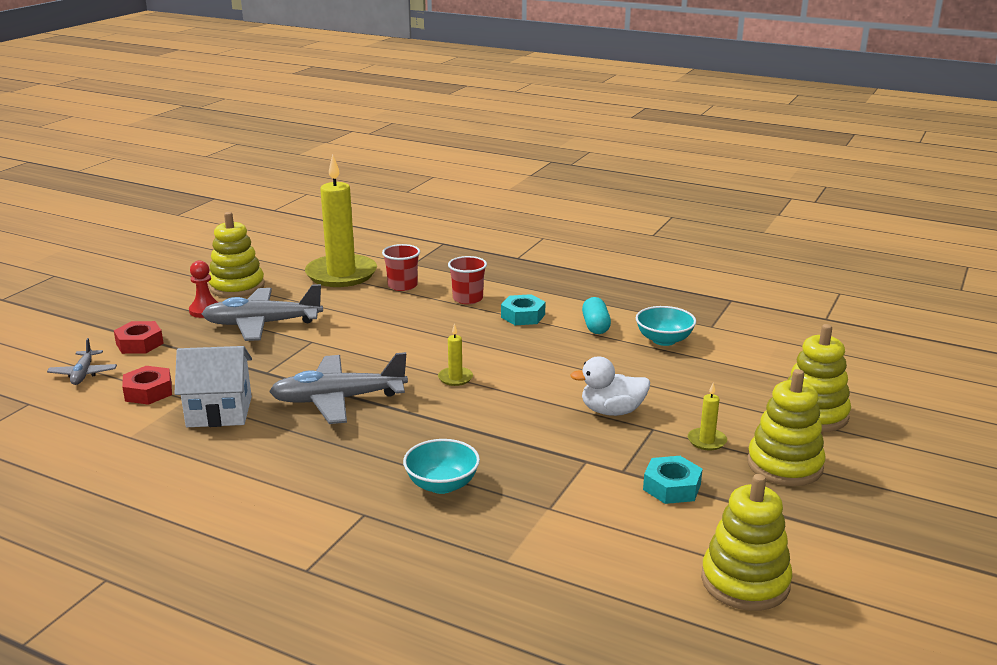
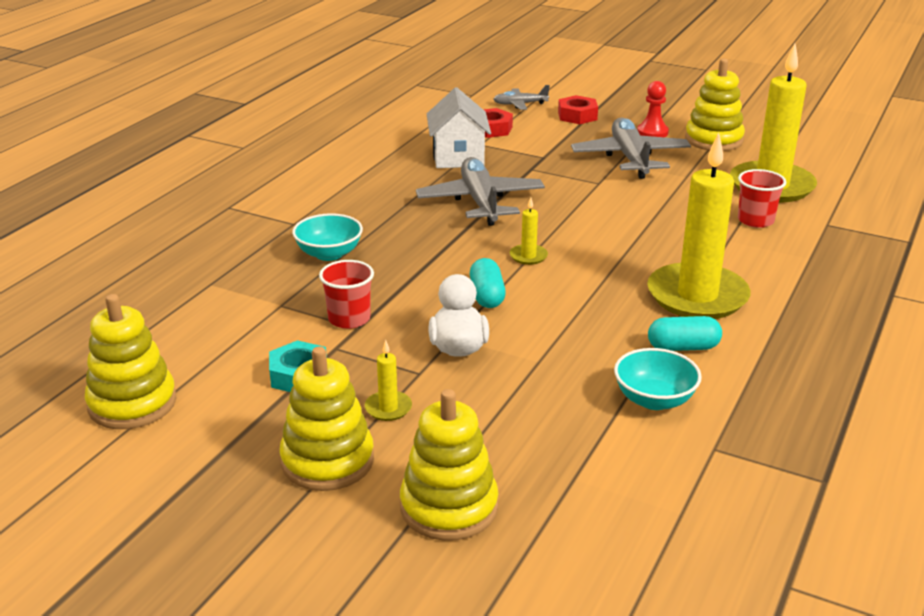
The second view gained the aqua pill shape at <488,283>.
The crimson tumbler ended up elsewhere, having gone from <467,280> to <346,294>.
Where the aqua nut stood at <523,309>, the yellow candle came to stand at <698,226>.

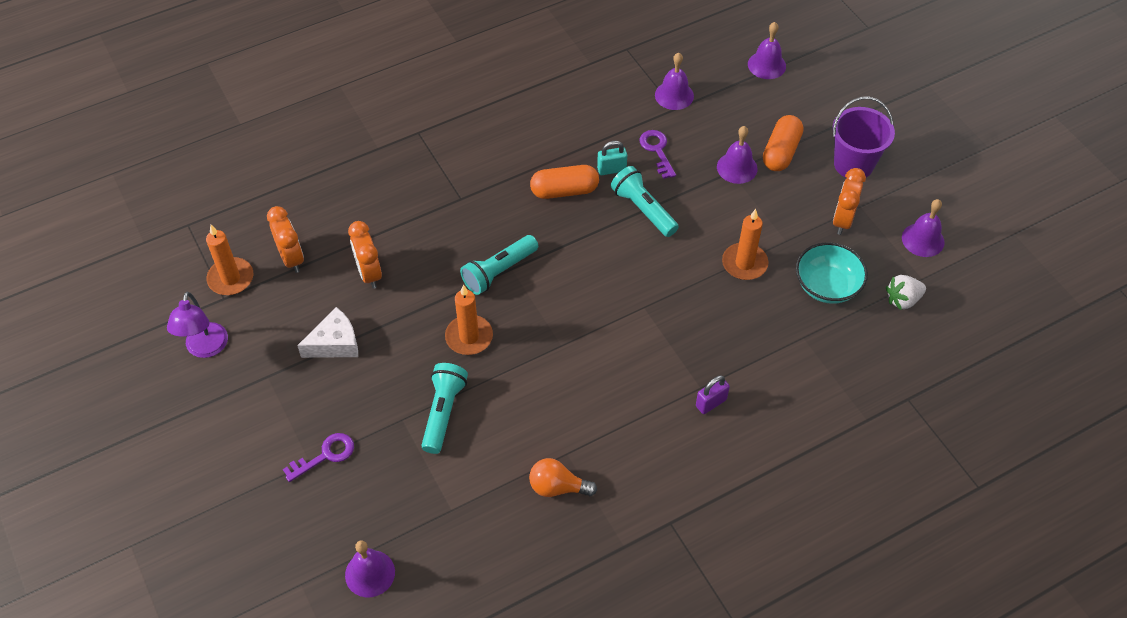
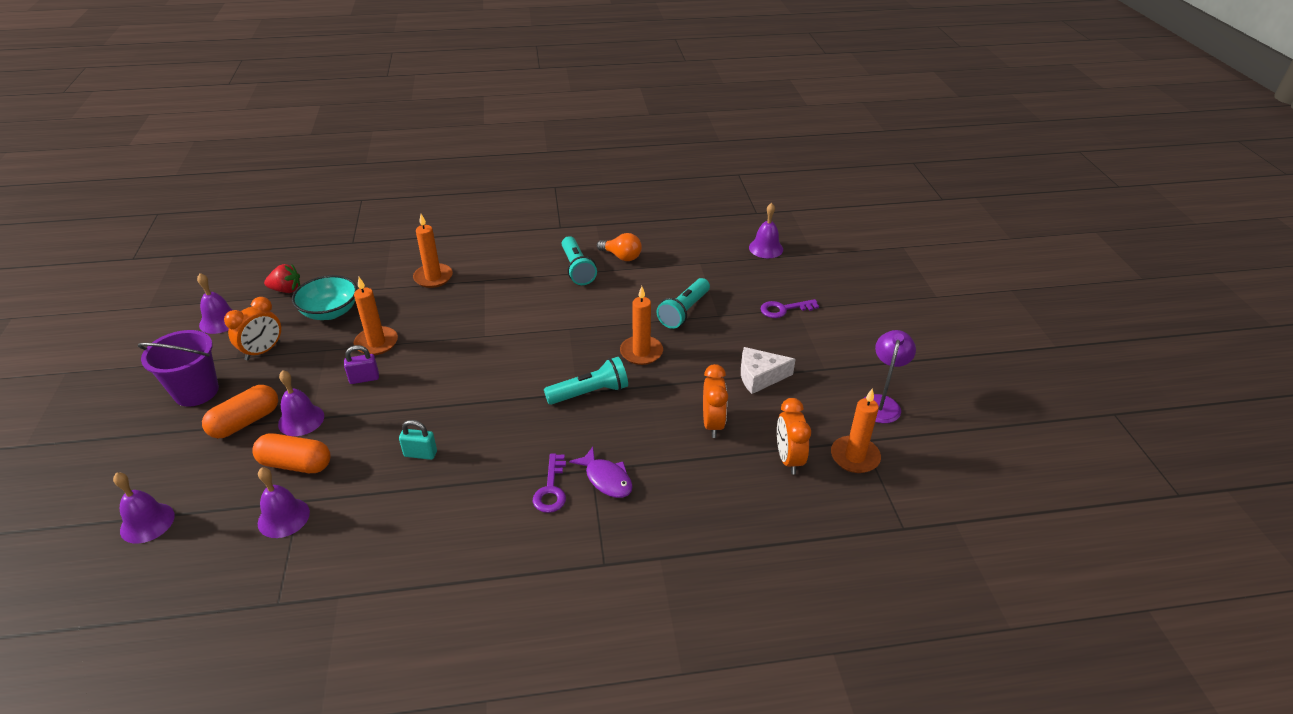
The second view gained the bright orange candle at <433,251>.
The second view gained the royal purple fish at <601,472>.
The bright orange pill shape ended up elsewhere, having gone from <564,182> to <291,453>.
The aqua torch ended up elsewhere, having gone from <645,201> to <579,260>.
The royal purple key ended up elsewhere, having gone from <657,154> to <549,483>.
The royal purple padlock ended up elsewhere, having gone from <713,394> to <361,364>.
What was the snow-white strawberry at <906,292> turned into the crimson strawberry at <282,278>.

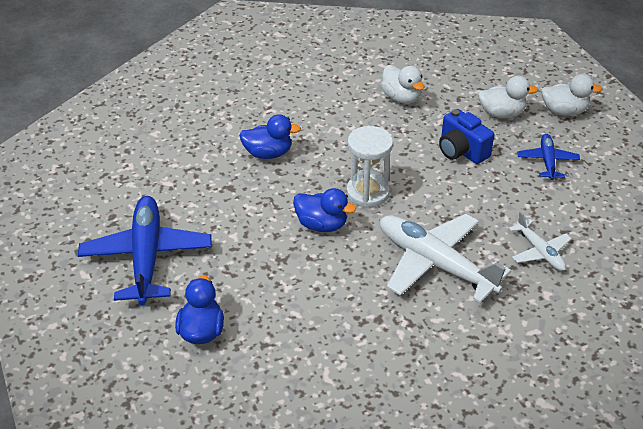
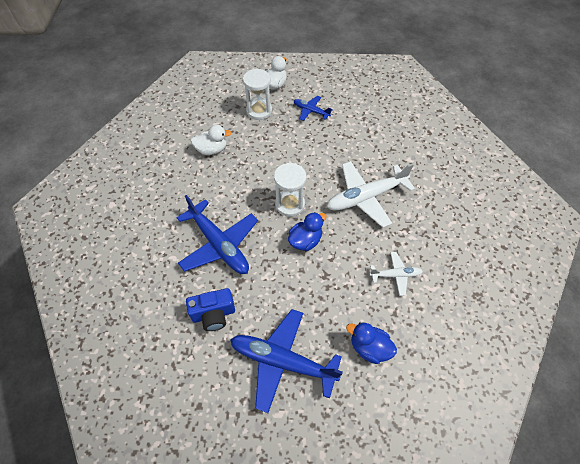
The royal blue photo camera ended up elsewhere, having gone from <466,136> to <210,309>.
The snow-white aeroplane ended up elsewhere, having gone from <540,241> to <396,274>.
Where the royal blue duck stood at <270,136>, the royal blue aeroplane came to stand at <217,234>.
Where the snow-white duck stood at <508,97>, the snow-white sand timer came to stand at <257,94>.

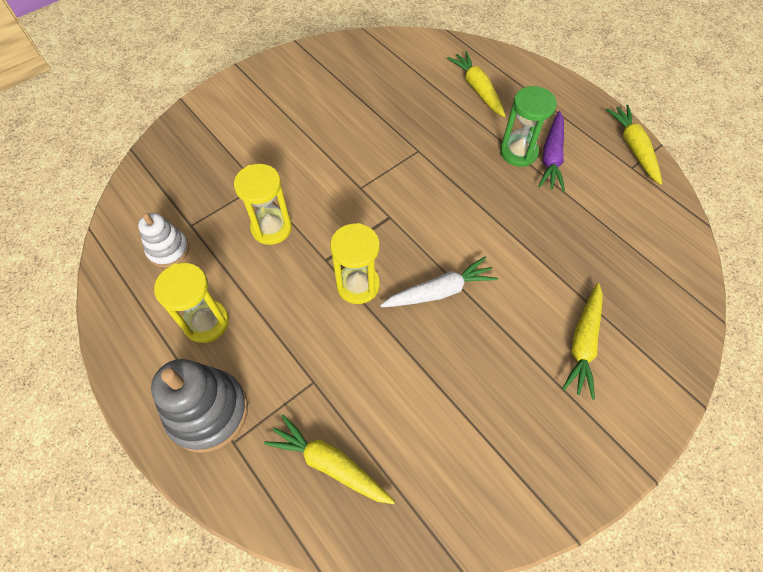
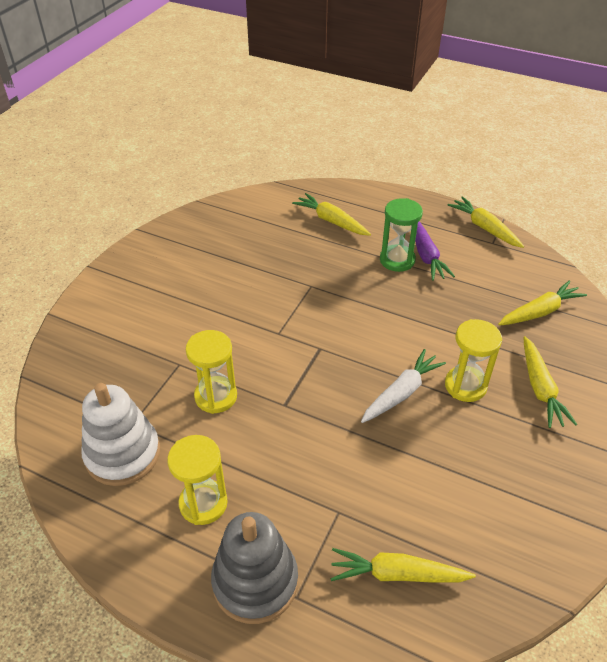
The second view gained the yellow toy carrot at <542,303>.
The yellow sand timer ended up elsewhere, having gone from <355,263> to <473,360>.
The size of the snow-white ring stacker at <163,240> changed by a factor of 1.66.

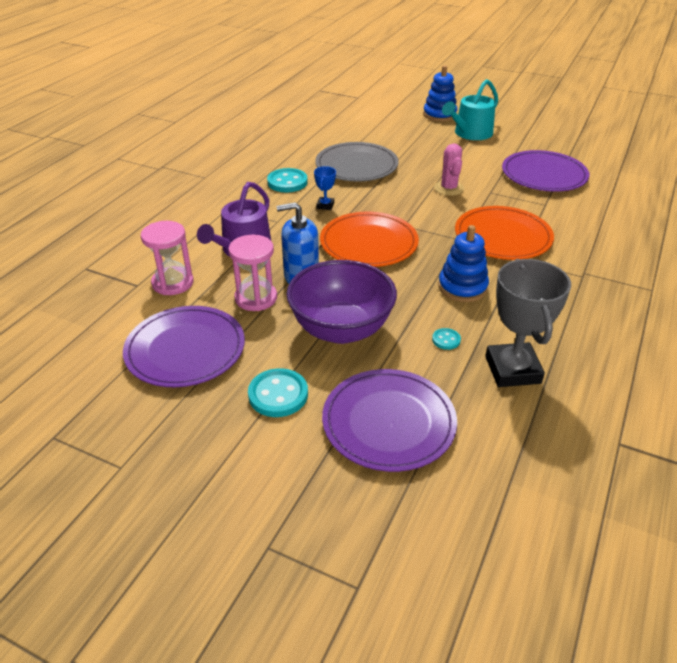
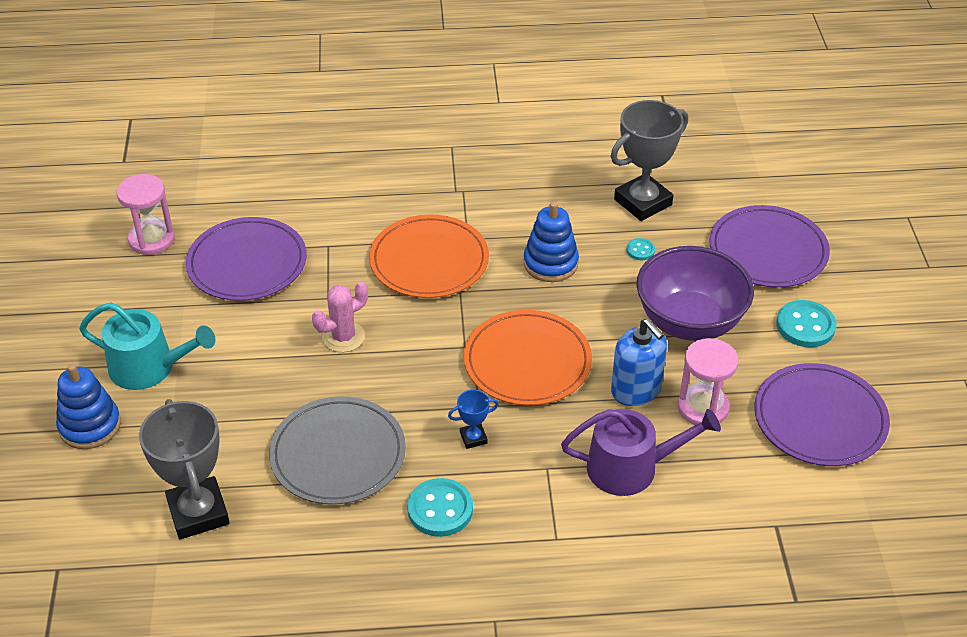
The second view gained the ash-grey prize cup at <184,469>.
The pink sand timer ended up elsewhere, having gone from <167,258> to <146,214>.

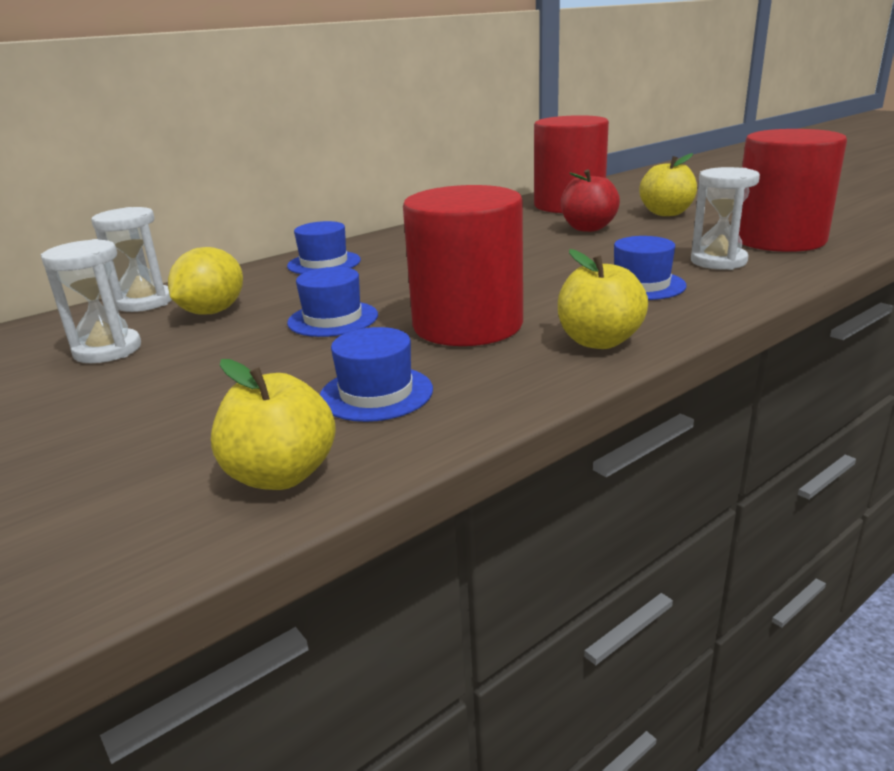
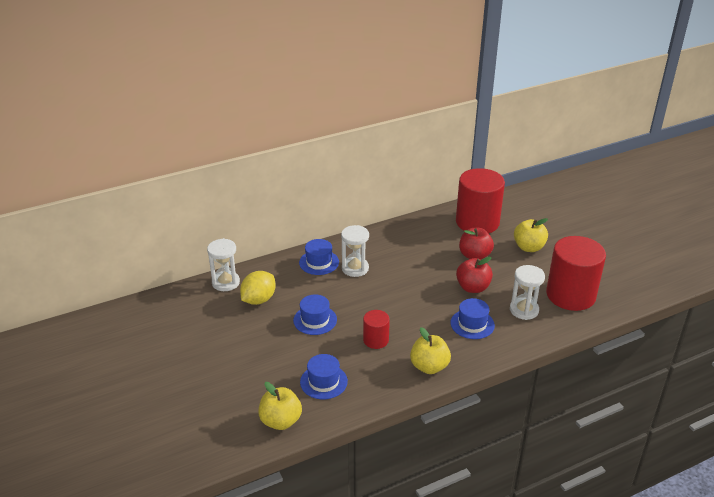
The second view gained the crimson apple at <474,275>.
The snow-white sand timer ended up elsewhere, having gone from <90,301> to <355,251>.
The size of the crimson solid cylinder at <463,265> changed by a factor of 0.49.

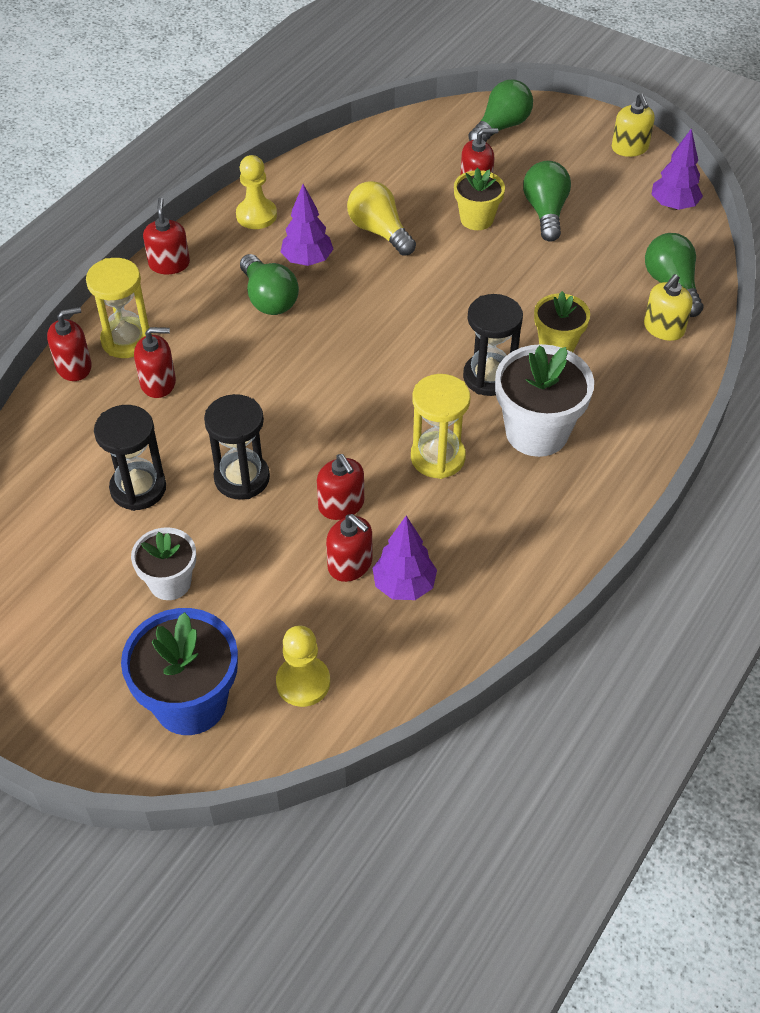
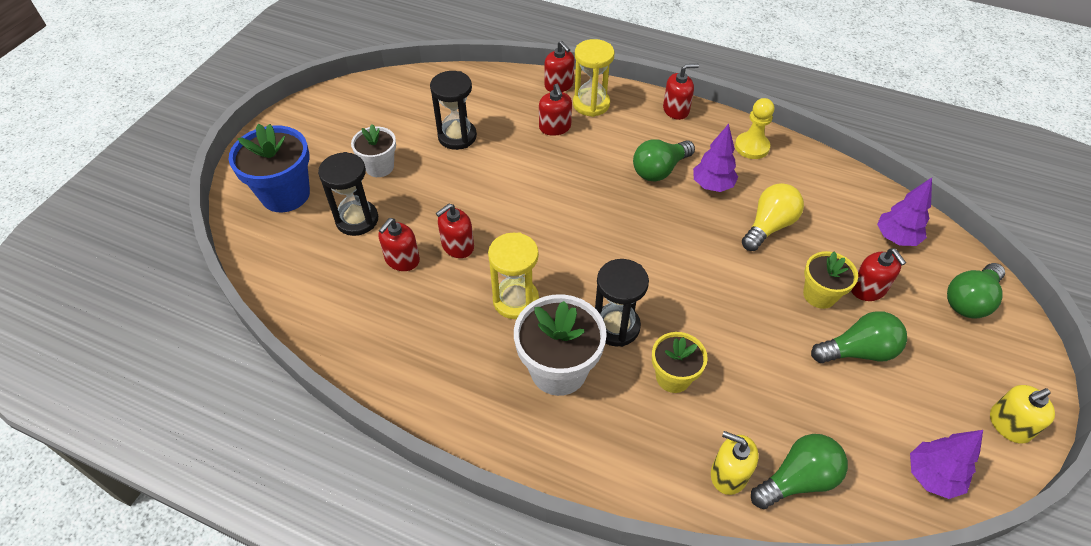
The second view lost the yellow chess pawn at <303,666>.
The jet-black sand timer ended up elsewhere, having gone from <237,447> to <348,194>.
The royal purple fir tree ended up elsewhere, having gone from <404,558> to <904,212>.
The green light bulb at <500,110> ended up facing another way, 105 degrees clockwise from before.

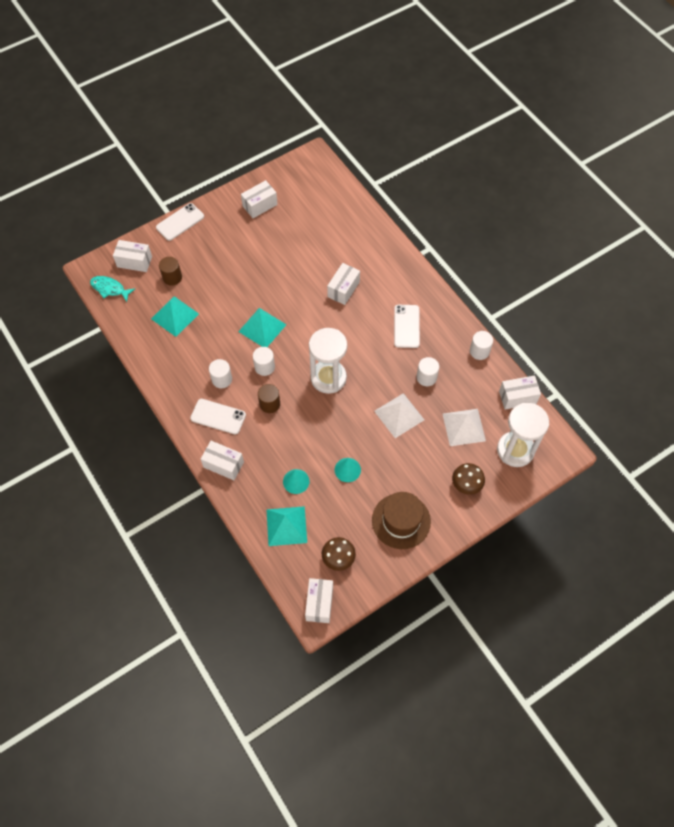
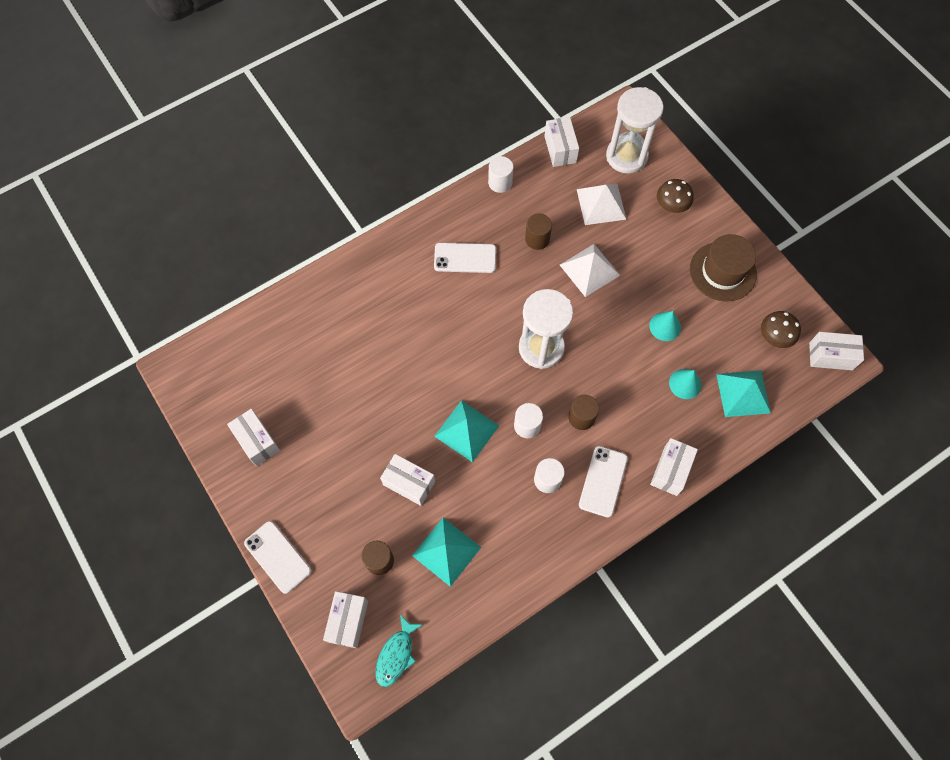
The snow-white parcel ended up elsewhere, having gone from <343,284> to <407,480>.
What was the snow-white solid cylinder at <428,371> turned into the russet solid cylinder at <538,231>.

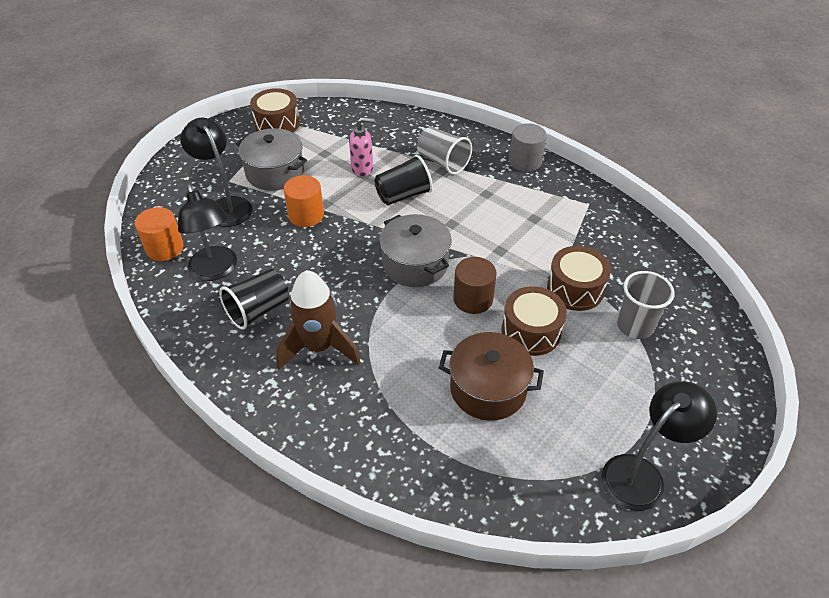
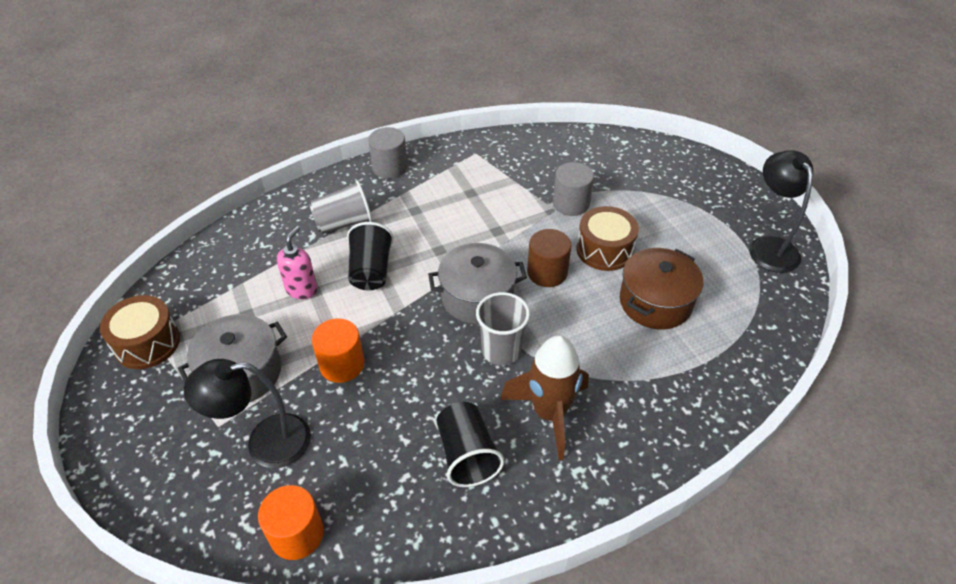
The second view lost the jet-black reading lamp at <207,232>.
The ash-grey tumbler ended up elsewhere, having gone from <646,305> to <503,328>.
Where the russet snare drum stood at <579,278>, the ash-grey solid cylinder came to stand at <573,189>.

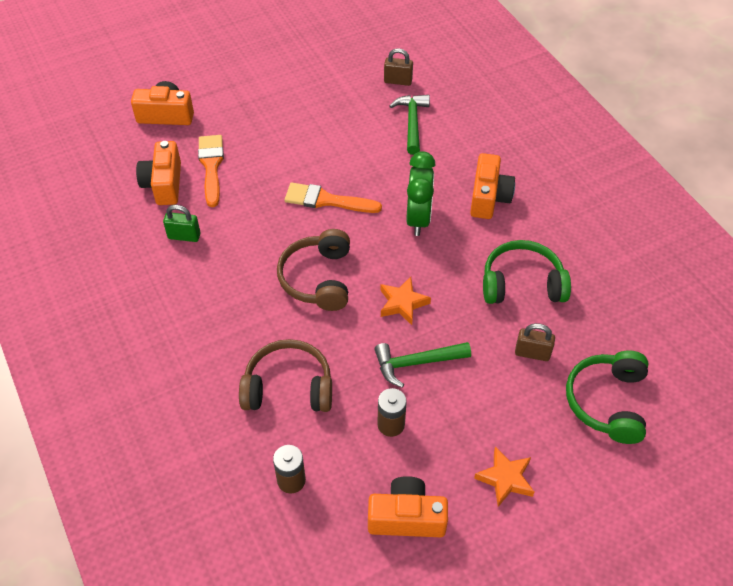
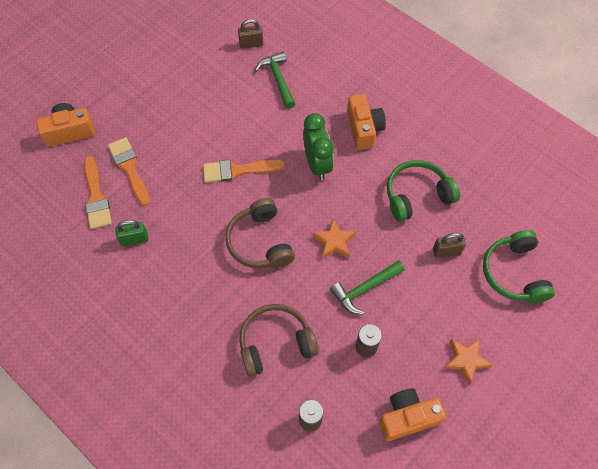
Where the bright orange photo camera stood at <158,173>, the bright orange brush came to stand at <98,192>.

